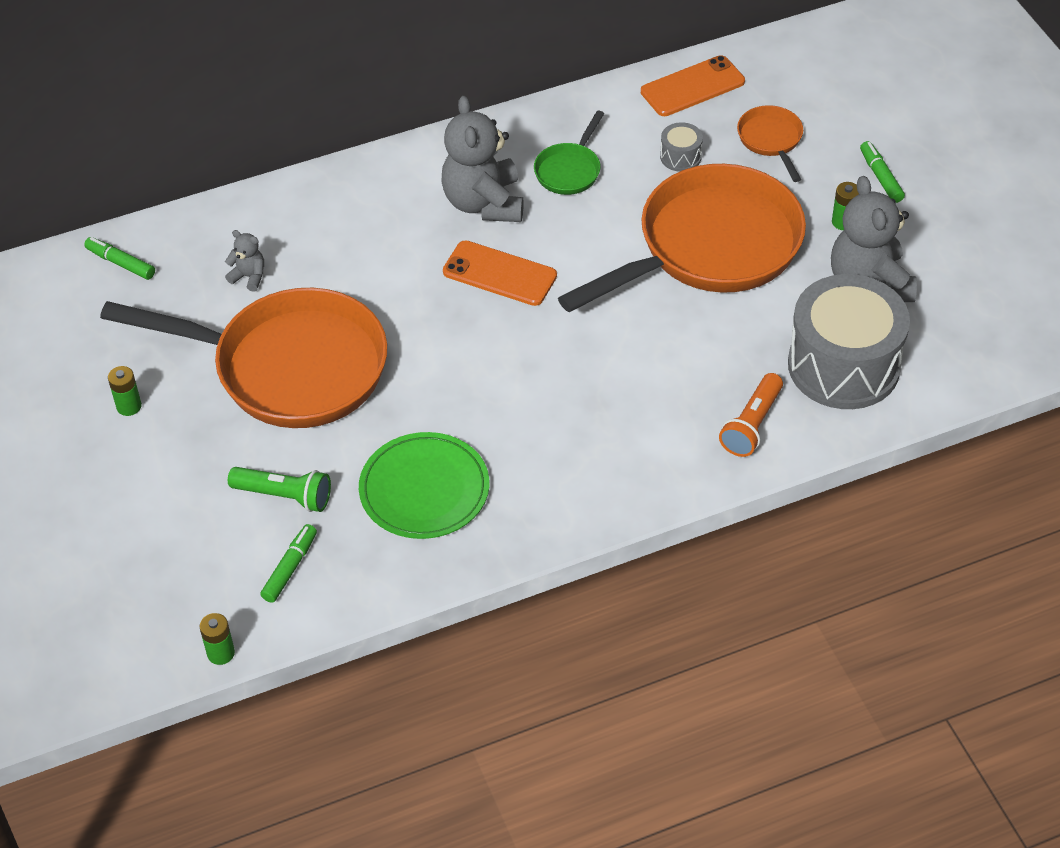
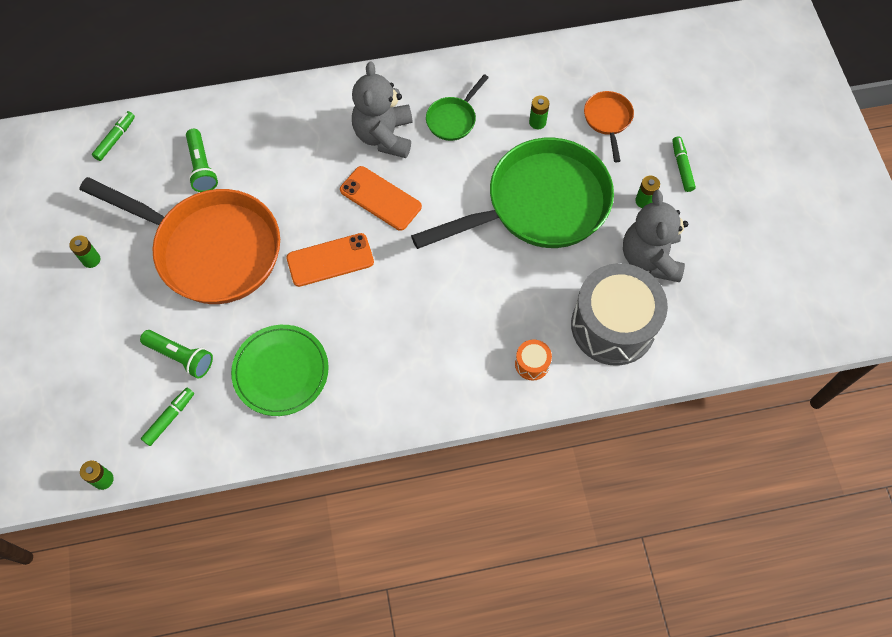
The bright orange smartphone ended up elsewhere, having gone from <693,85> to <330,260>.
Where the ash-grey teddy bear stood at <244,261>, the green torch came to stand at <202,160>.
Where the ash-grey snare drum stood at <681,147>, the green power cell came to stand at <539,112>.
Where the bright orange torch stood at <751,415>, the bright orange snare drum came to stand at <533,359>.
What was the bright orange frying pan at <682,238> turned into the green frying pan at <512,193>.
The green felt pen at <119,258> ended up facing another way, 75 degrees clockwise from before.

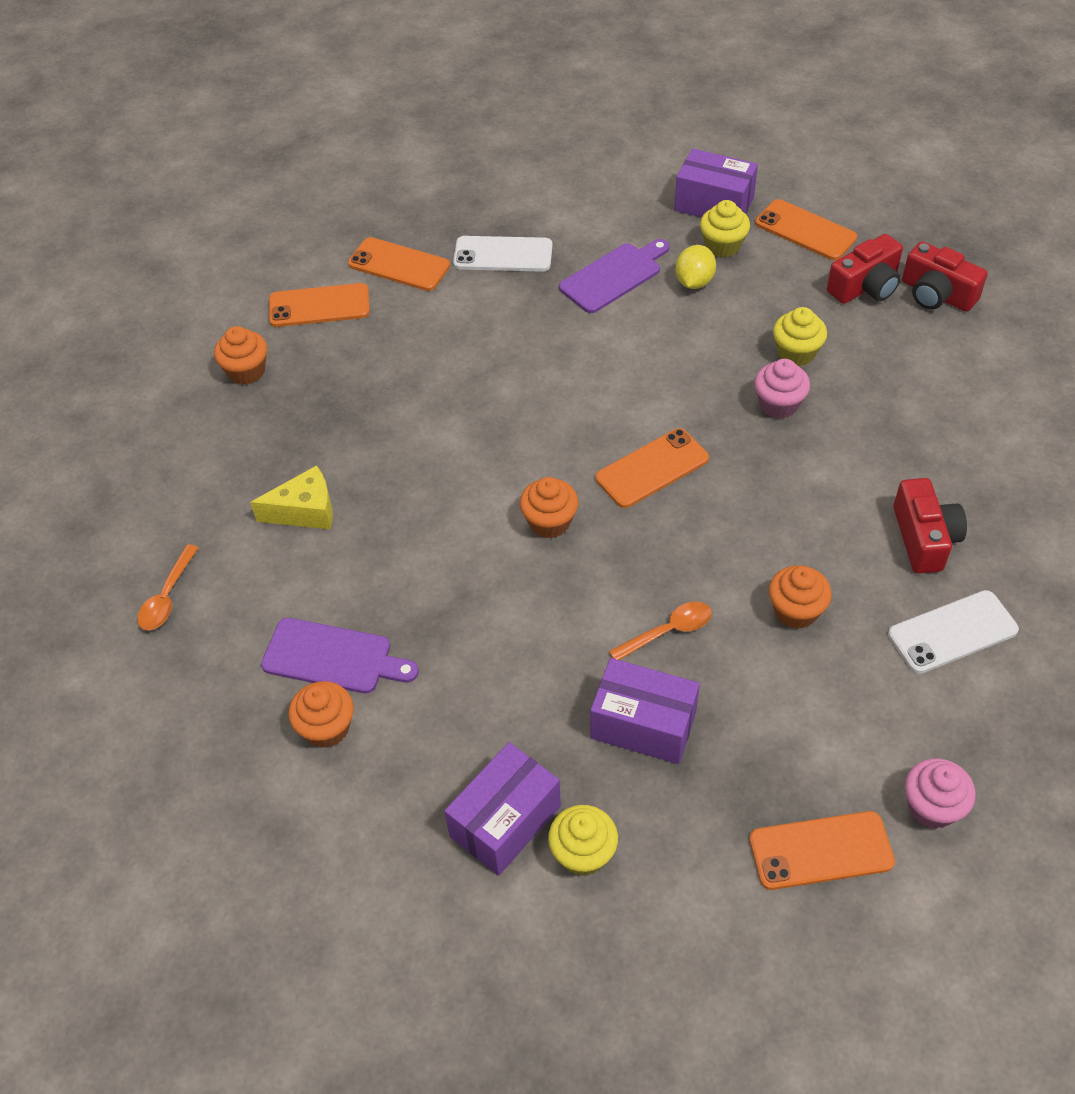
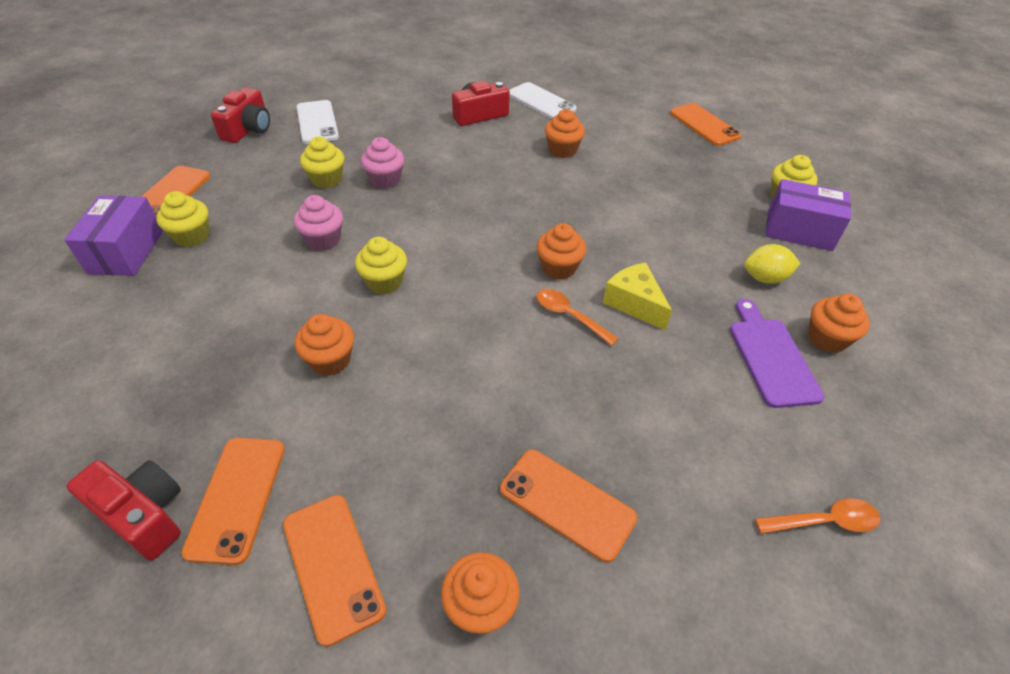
The second view lost the royal purple bread board at <614,276>.
The second view lost the royal purple parcel at <645,711>.
The second view gained the bright orange cupcake at <324,345>.
The second view gained the yellow cupcake at <381,265>.
The yellow cheese ended up elsewhere, having gone from <291,497> to <637,297>.
The snow-white smartphone ended up elsewhere, having gone from <502,254> to <317,122>.
The bright orange smartphone ended up elsewhere, having gone from <652,468> to <569,506>.
The bright orange spoon ended up elsewhere, having gone from <660,630> to <577,317>.
The yellow toy lemon ended up elsewhere, having gone from <695,267> to <772,264>.
The crimson photo camera ended up elsewhere, having gone from <865,269> to <123,510>.
The pink cupcake ended up elsewhere, having gone from <940,793> to <318,223>.

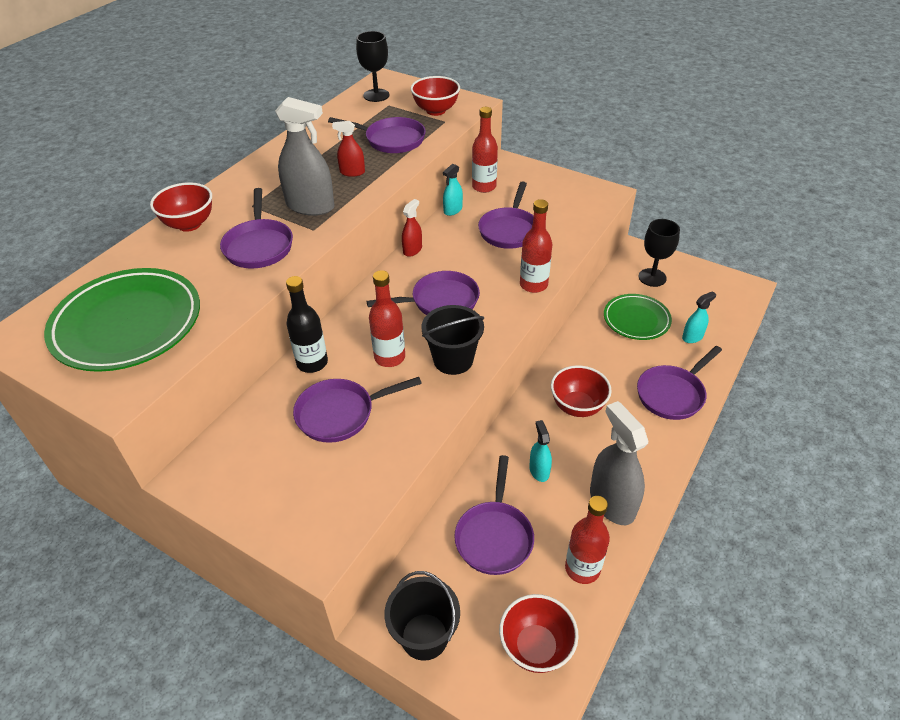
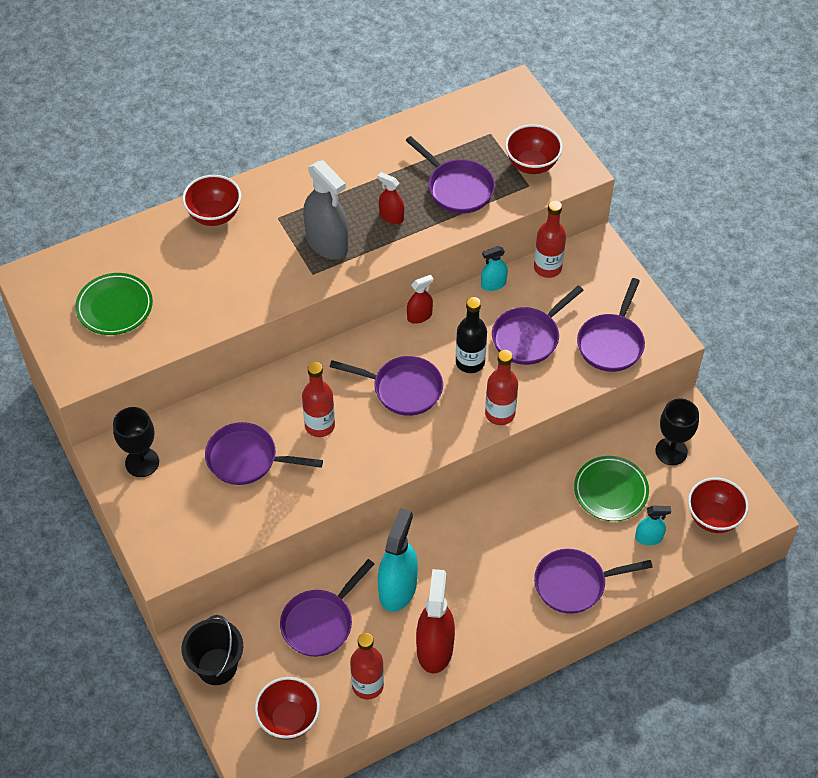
The second view lost the jet-black sand bucket at <452,340>.
The royal purple frying pan ended up elsewhere, having gone from <256,228> to <611,325>.
The jet-black flask ended up elsewhere, having gone from <307,324> to <471,335>.
The jet-black wine glass ended up elsewhere, having gone from <373,66> to <136,442>.
The crimson deep dish ended up elsewhere, having gone from <581,391> to <718,505>.
What was the ash-grey spray cleaner at <619,463> turned into the crimson spray cleaner at <435,621>.
The size of the green dinner plate at <122,320> changed by a factor of 0.59.
The size of the aqua spray cleaner at <540,451> changed by a factor of 1.92.

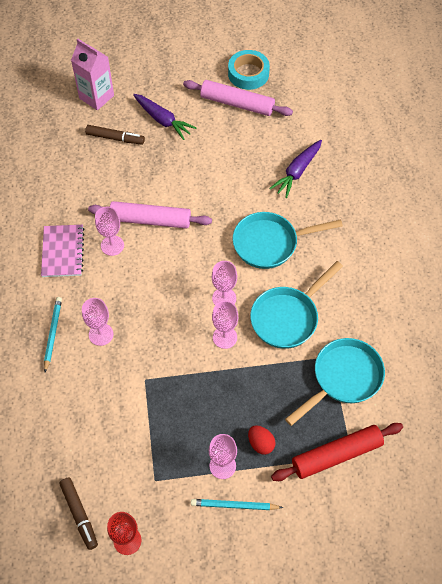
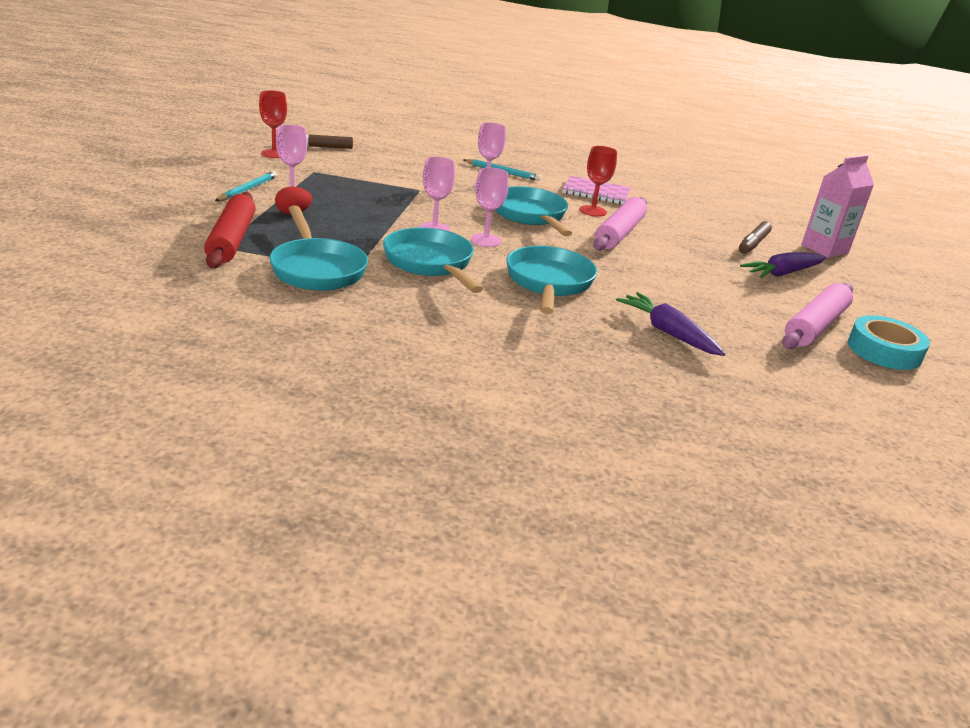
The second view gained the aqua frying pan at <533,211>.
What was the pink wine glass at <109,231> turned into the crimson wine glass at <598,181>.

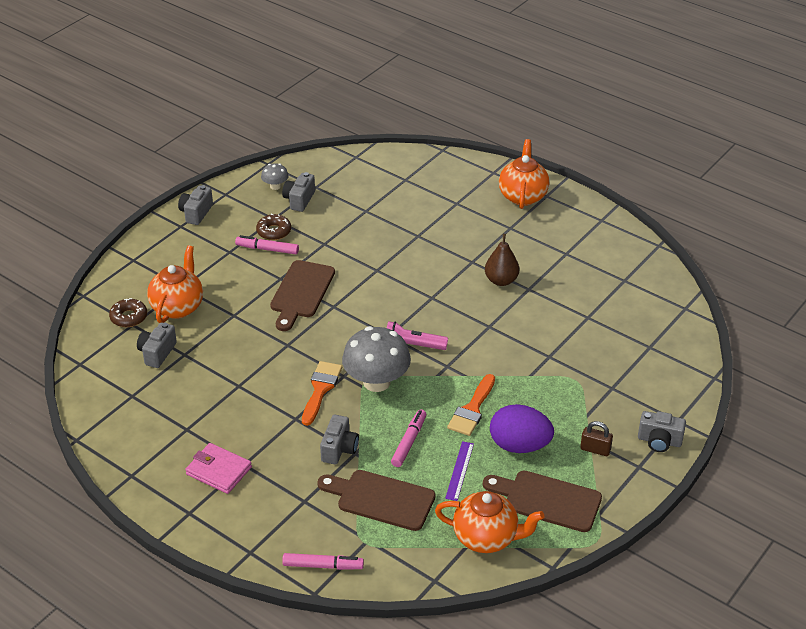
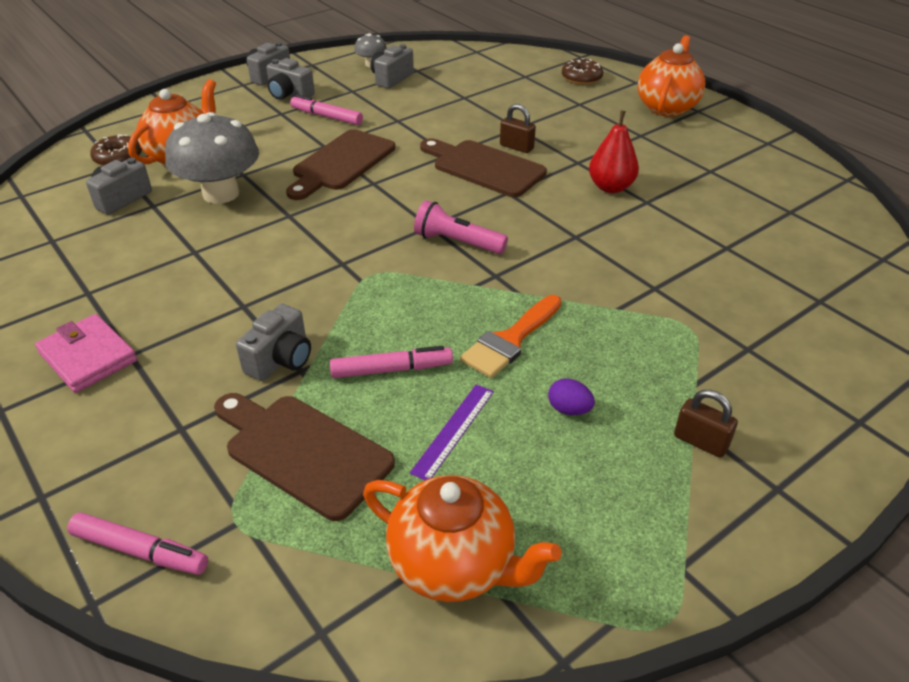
The second view lost the bright orange brush at <322,393>.
The second view gained the russet padlock at <518,128>.
The russet glazed donut ended up elsewhere, having gone from <273,227> to <582,71>.
The ash-grey fungus ended up elsewhere, having gone from <376,359> to <212,158>.
The russet bread board ended up elsewhere, having gone from <542,501> to <483,167>.
The ash-grey photo camera ended up elsewhere, having gone from <662,431> to <290,79>.
What was the russet pear fruit at <502,260> turned into the crimson pear fruit at <614,151>.
The pink felt pen at <408,438> ended up facing another way, 45 degrees clockwise from before.
The size of the royal purple egg shape at <522,428> changed by a factor of 0.43.

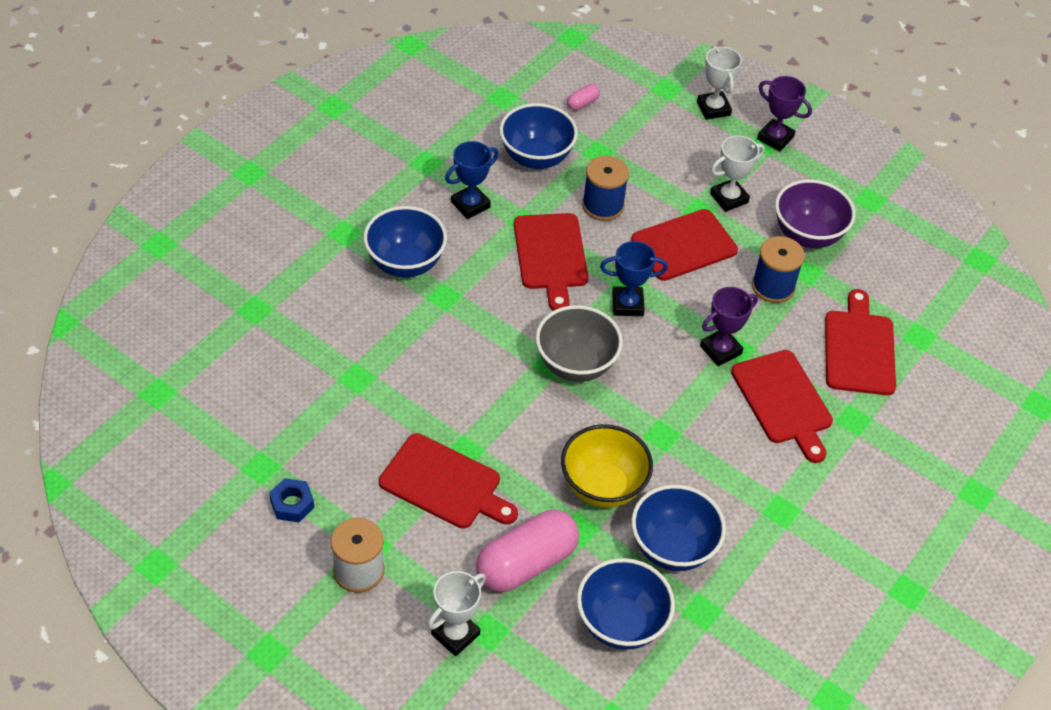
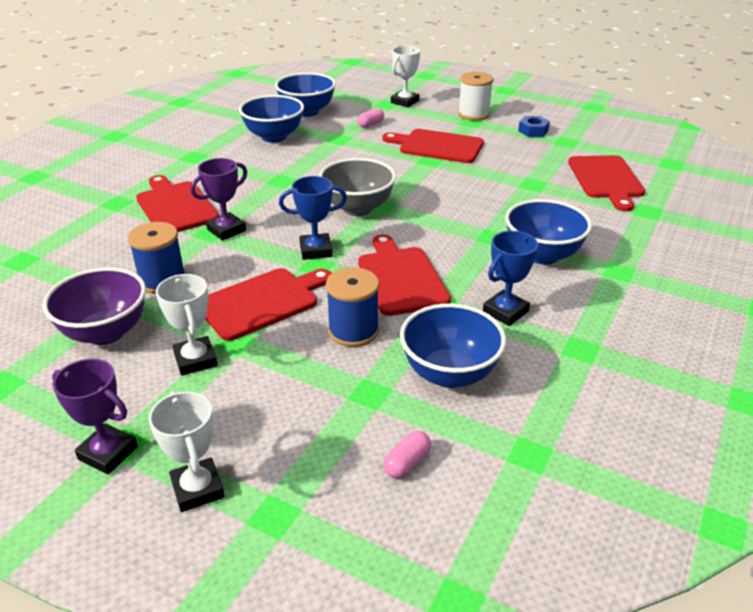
The second view lost the yellow deep dish at <607,466>.
The crimson bread board ended up elsewhere, having gone from <860,342> to <606,183>.
The snow-white prize cup at <737,173> ended up facing another way, 75 degrees counterclockwise from before.
The size of the pink pill shape at <527,551> changed by a factor of 0.43.

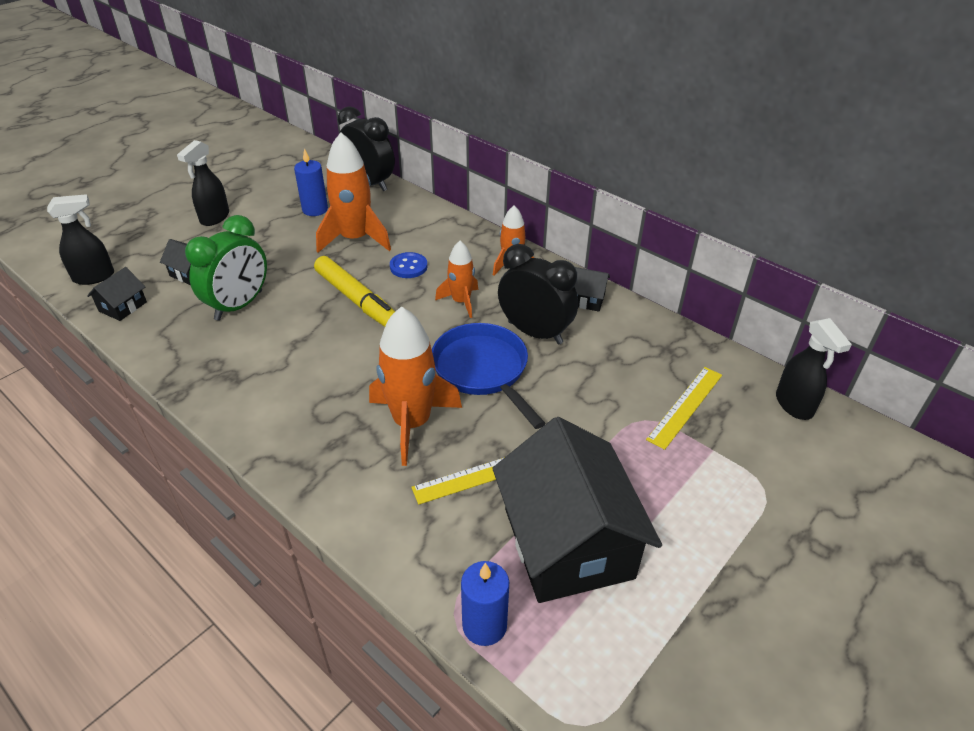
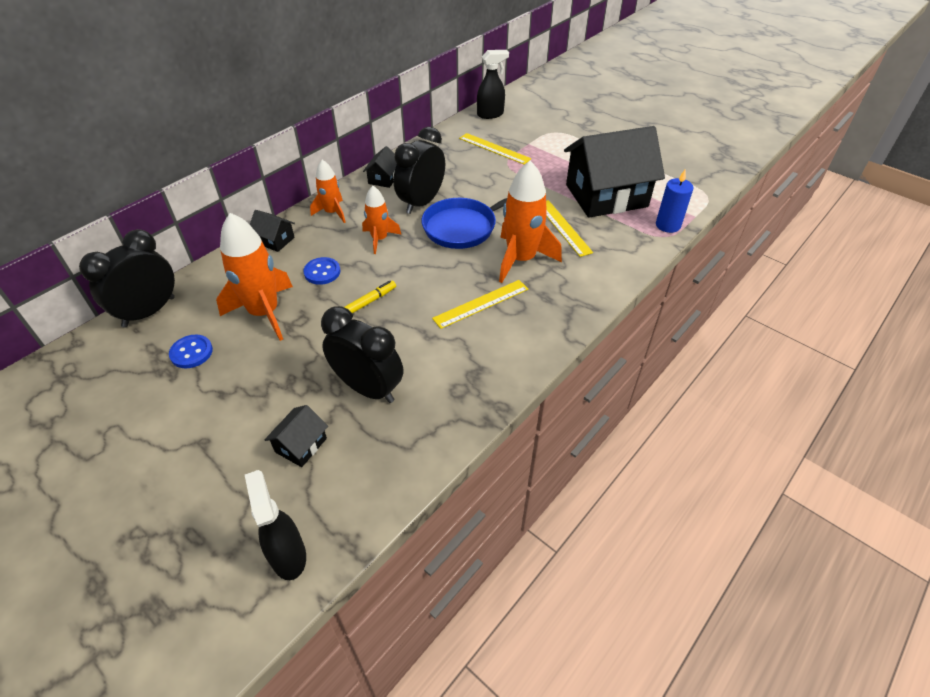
The second view lost the jet-black spray cleaner at <203,183>.
The second view gained the yellow ruler at <480,304>.
The jet-black cottage ended up elsewhere, having gone from <117,294> to <272,231>.
Where the royal blue candle stood at <311,182>, the royal blue button came to stand at <191,351>.
What was the green clock at <226,268> turned into the jet-black clock at <362,354>.
The size of the yellow felt pen at <354,291> changed by a factor of 0.51.

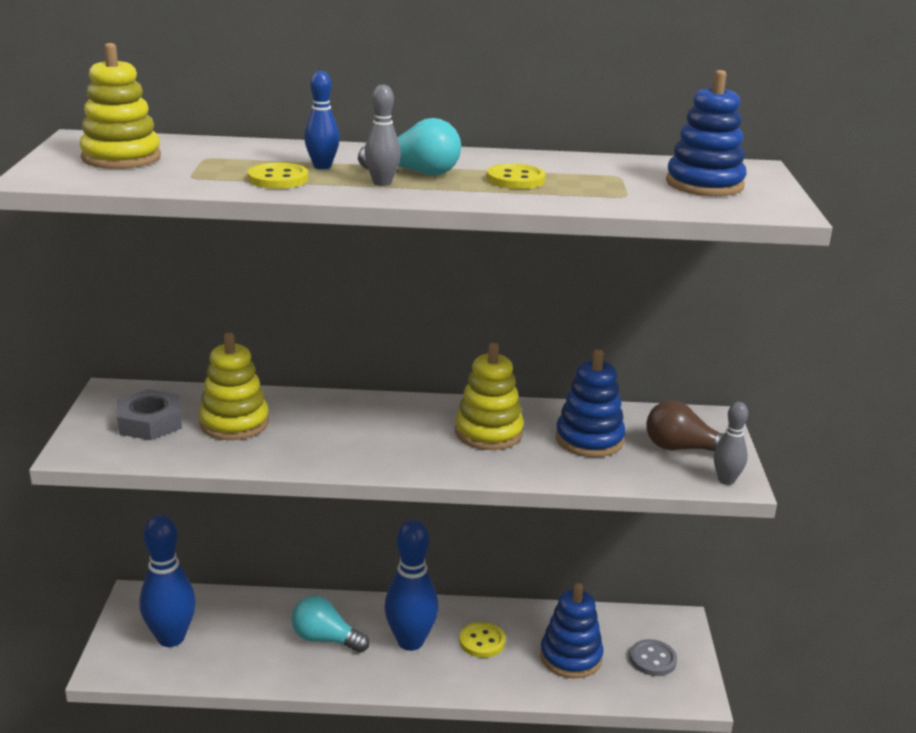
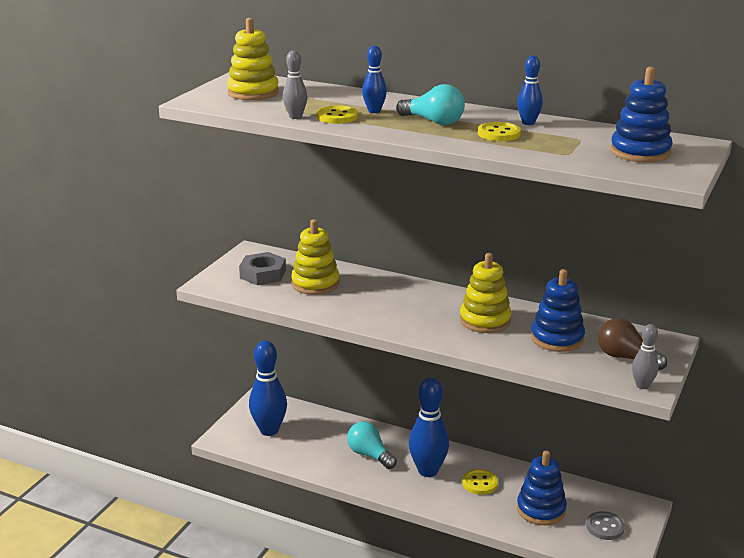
The second view gained the royal blue bowling pin at <530,90>.
The ash-grey bowling pin ended up elsewhere, having gone from <382,135> to <295,84>.

